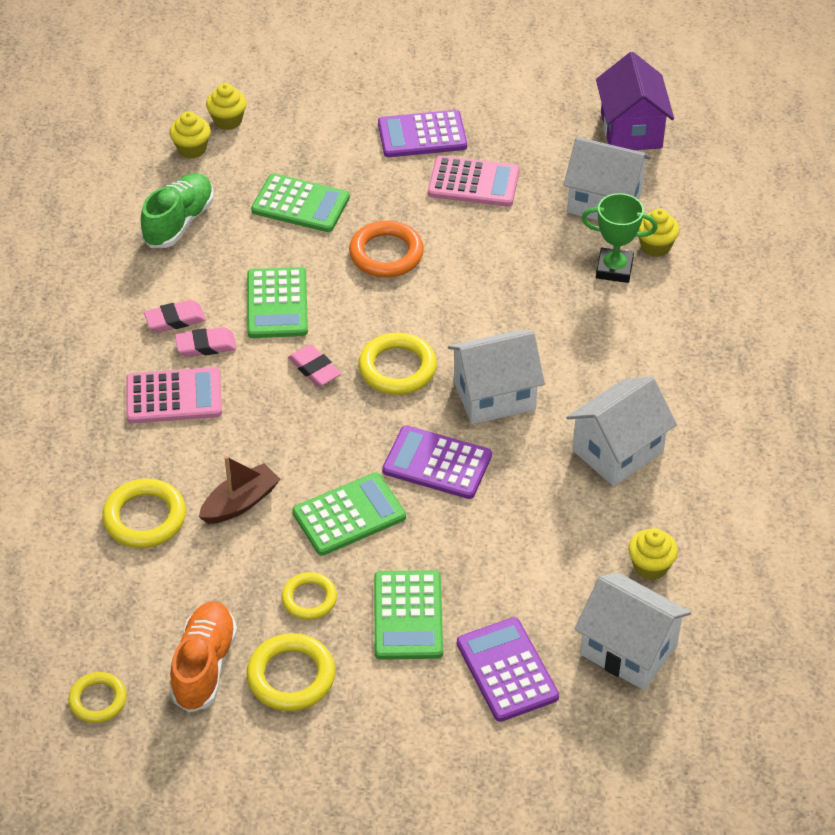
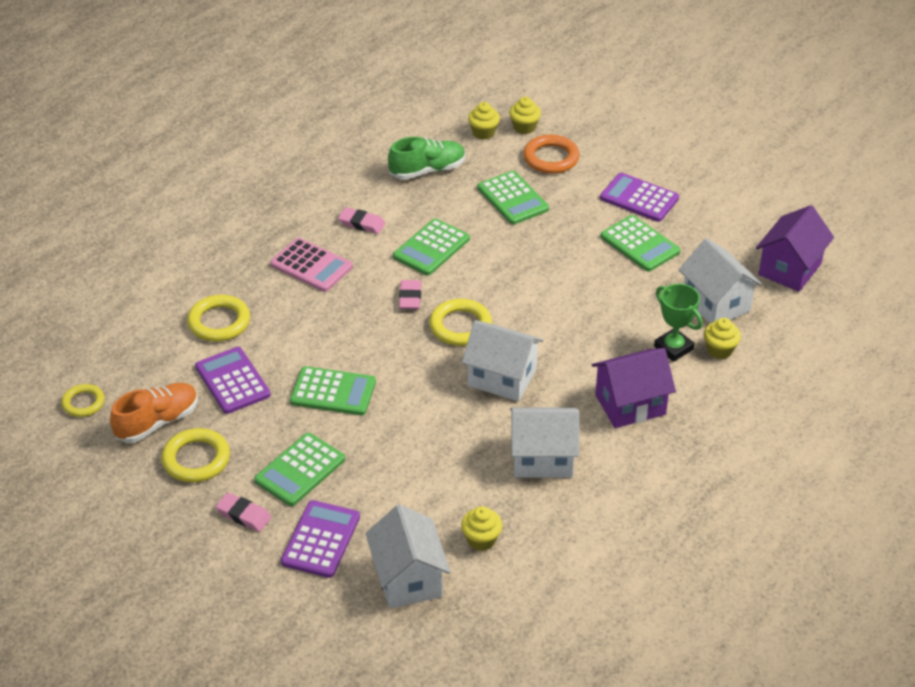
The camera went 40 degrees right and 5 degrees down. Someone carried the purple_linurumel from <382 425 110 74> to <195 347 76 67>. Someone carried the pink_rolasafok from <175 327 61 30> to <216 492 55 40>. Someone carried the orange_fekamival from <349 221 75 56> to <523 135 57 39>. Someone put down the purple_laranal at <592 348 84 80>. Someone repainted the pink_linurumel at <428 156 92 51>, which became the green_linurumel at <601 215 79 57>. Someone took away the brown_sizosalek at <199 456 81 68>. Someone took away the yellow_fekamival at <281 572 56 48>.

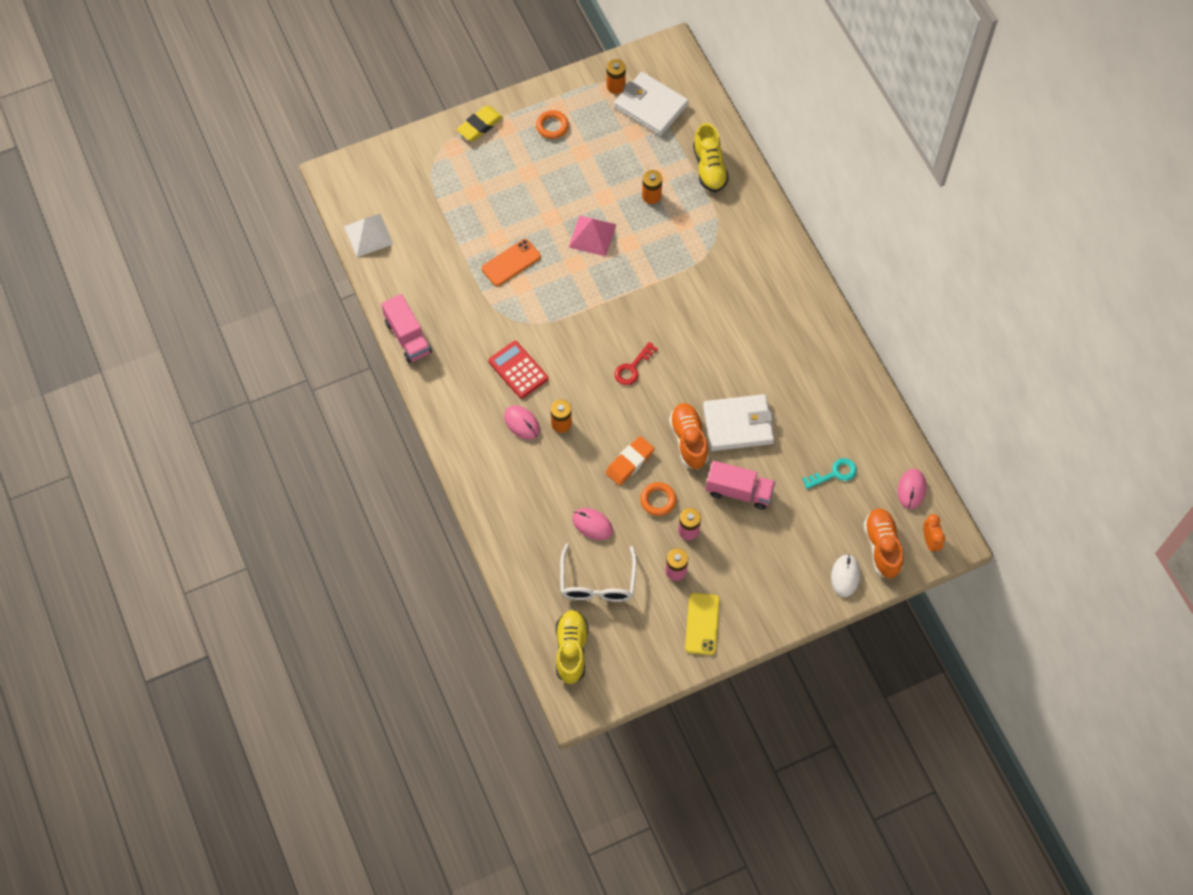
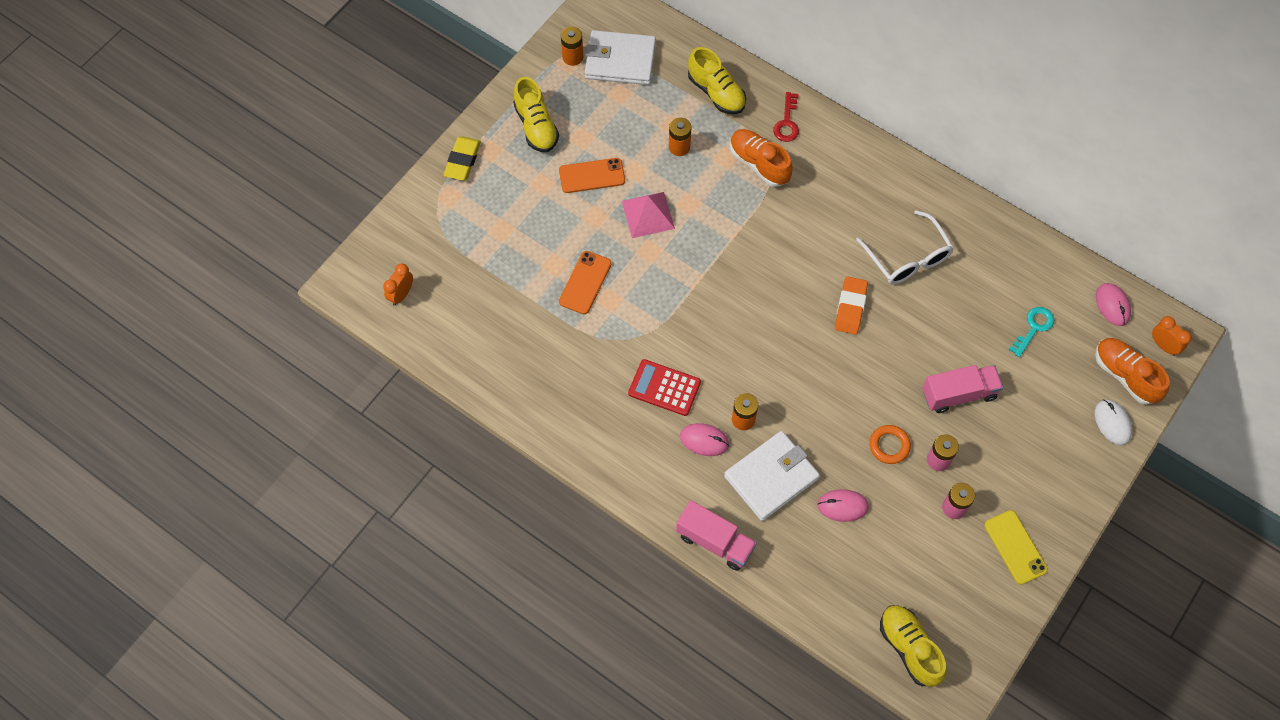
The camera went 30 degrees left and 0 degrees up. Someone put down the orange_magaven at <383 264 30 42>. Someone swapped the orange_fekamival at <536 110 33 29> for the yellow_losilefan at <513 77 46 75>. Someone put down the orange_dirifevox at <559 158 66 35>. Someone carried the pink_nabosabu from <381 294 51 69> to <676 500 81 71>. Someone carried the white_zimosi from <703 394 71 57> to <724 431 96 90>. Someone carried the orange_losilefan from <669 403 40 66> to <730 129 63 58>. Someone carried the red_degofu from <614 342 44 43> to <773 92 26 50>. Someone carried the orange_rolasafok from <605 436 50 50> to <835 277 33 58>. Someone carried the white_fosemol from <560 543 77 59> to <856 210 98 74>. Someone took away the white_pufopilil at <344 214 49 43>.

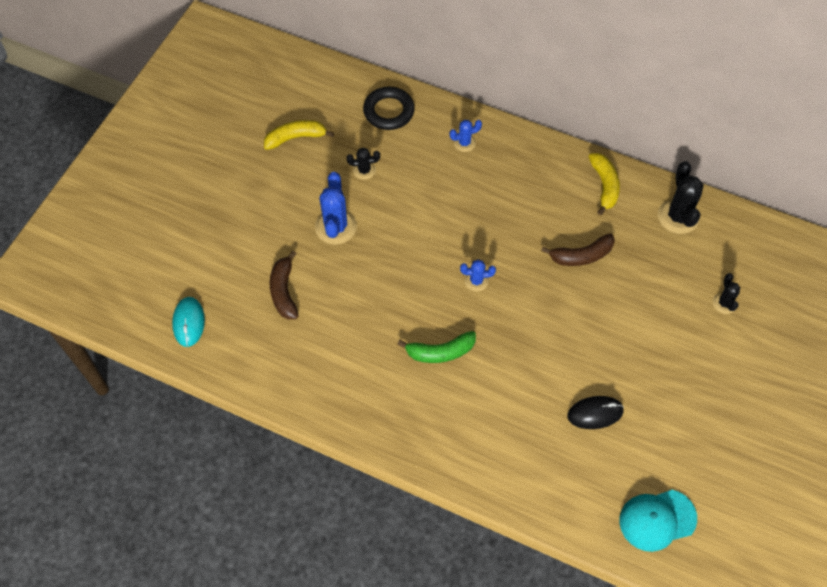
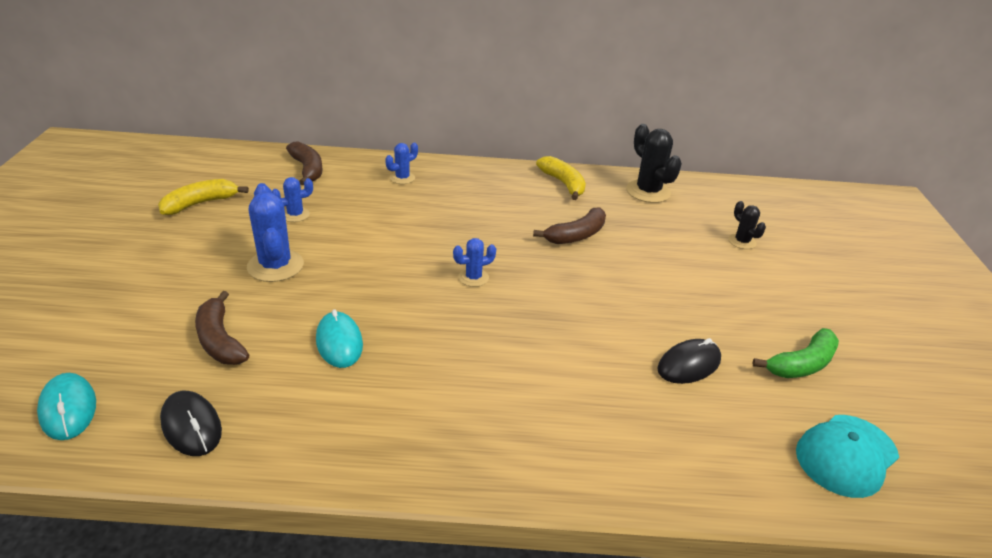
The camera went 25 degrees left and 25 degrees down. Someone put down the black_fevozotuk at <160 391 62 65>. Someone repainted the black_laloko at <347 148 33 32>, which became the blue_laloko at <272 177 41 45>. Someone swapped the black_fekamival at <363 87 52 43> for the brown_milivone at <286 141 36 44>. Someone put down the turquoise_fevozotuk at <316 309 47 59>. Someone carried the green_milivone from <398 331 78 32> to <752 328 87 50>.

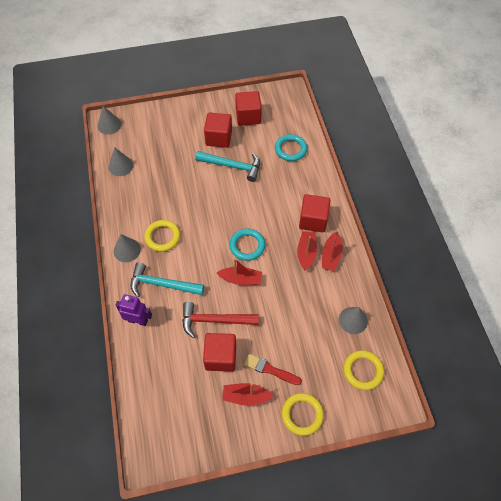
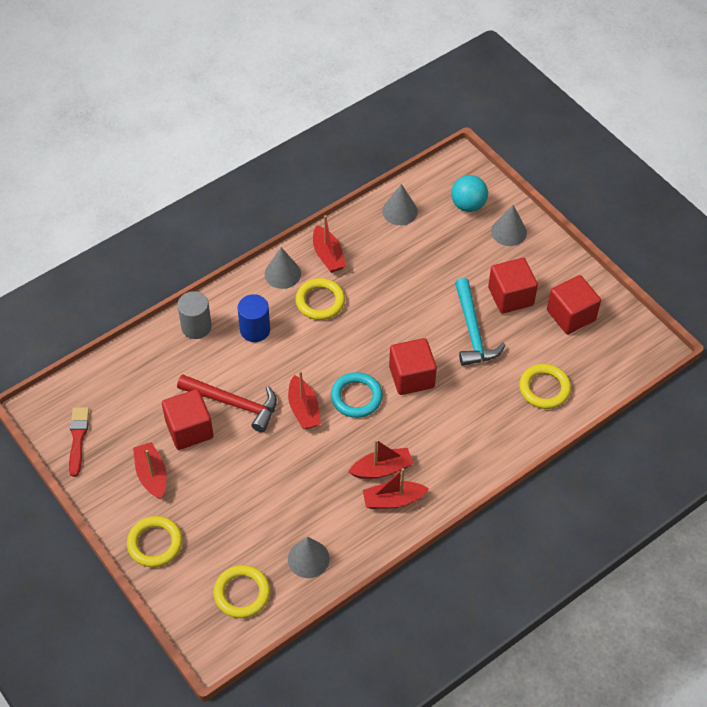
The camera went 65 degrees right and 5 degrees down. Someone carried the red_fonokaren from <244 354 58 31> to <69 407 20 70>. Someone swapped the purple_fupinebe at <115 294 37 32> for the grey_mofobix at <177 291 35 48>. Someone rotated the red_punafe at <182 302 77 36> by 135 degrees clockwise. Someone swapped the turquoise_punafe at <130 262 74 35> for the blue_mofobix at <238 294 32 48>. Someone put down the red_sizosalek at <313 215 33 58>. Someone carried the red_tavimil from <299 194 31 38> to <389 338 48 57>. Someone put down the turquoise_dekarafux at <451 175 37 37>. Someone carried the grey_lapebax from <98 106 23 29> to <491 205 36 41>. Someone repainted the turquoise_fekamival at <275 134 32 27>, which became the yellow_fekamival at <519 364 52 45>.

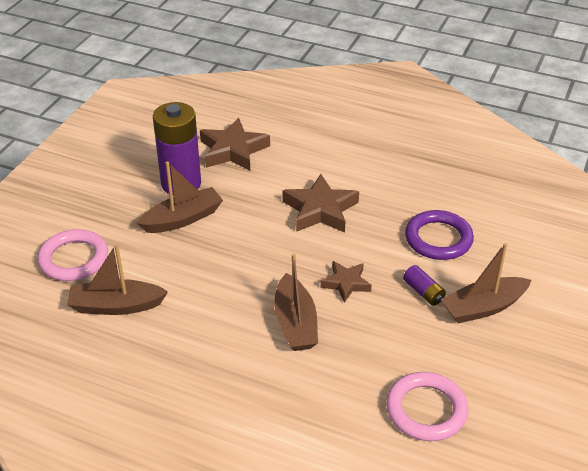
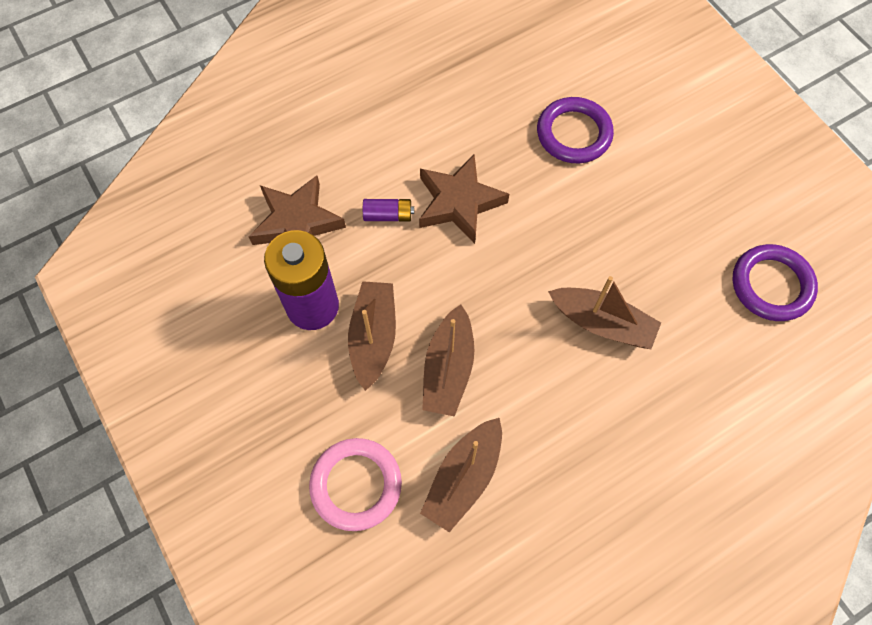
The camera went 55 degrees left and 25 degrees up. Someone carried the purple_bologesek from <403 265 43 41> to <363 199 51 22>. Someone carried the brown_sizosalek from <440 243 91 80> to <422 304 52 112>. Someone repainted the pink_fekamival at <386 372 82 69>, which became the purple_fekamival at <732 244 86 77>. Someone took away the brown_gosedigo at <320 261 52 42>.

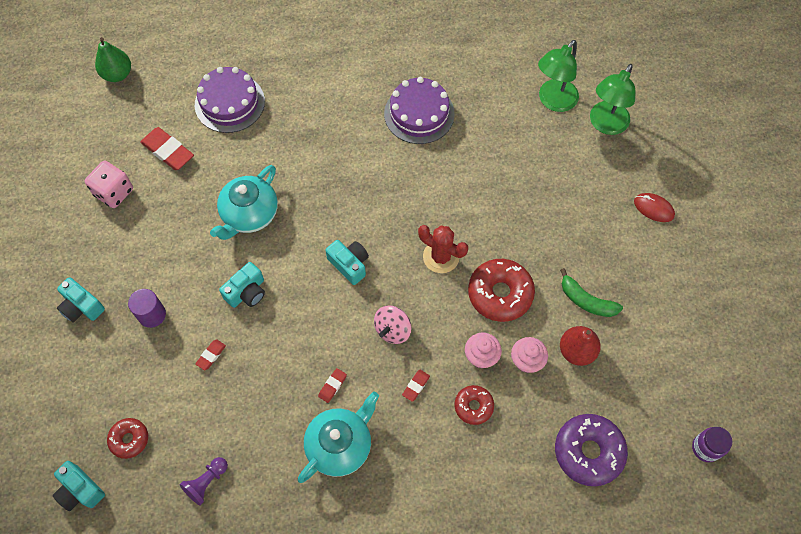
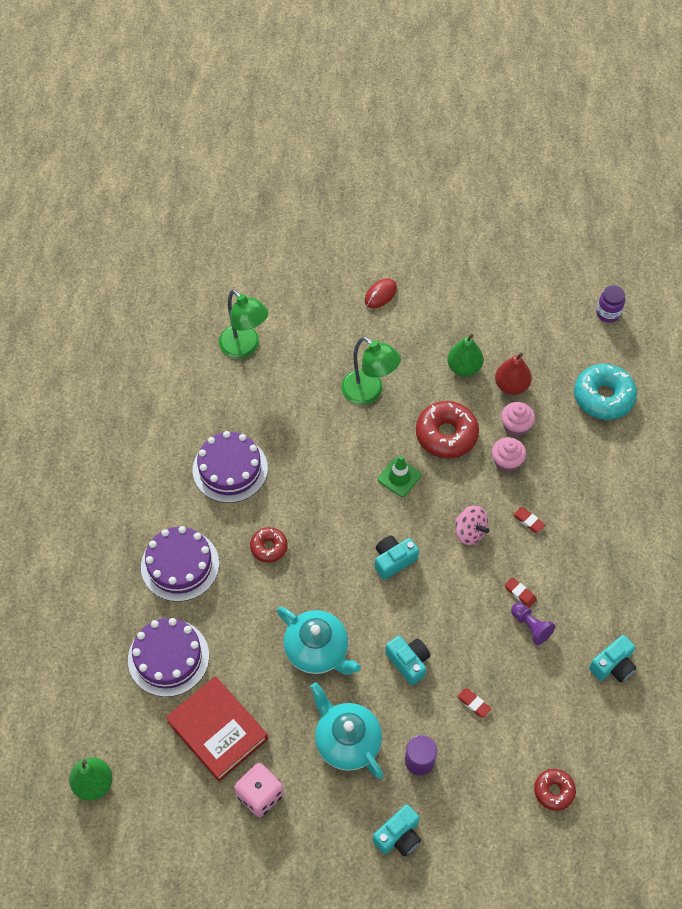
The camera went 80 degrees left and 5 degrees down. Someone put down the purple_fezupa at <141 526 78 76>. Someone swapped the red_rolasafok at <140 127 54 43> for the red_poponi at <166 676 102 106>. Someone carried the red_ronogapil from <455 385 39 40> to <250 527 38 36>. Someone carried the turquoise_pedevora from <298 392 81 91> to <310 682 74 97>. Someone carried the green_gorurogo from <590 64 45 71> to <341 337 60 68>. Someone swapped the red_laloko at <418 225 50 48> for the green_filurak at <378 455 43 42>. Someone swapped the green_milivone at <560 268 63 49> for the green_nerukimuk at <447 334 37 42>. Someone carried the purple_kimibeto from <180 457 48 48> to <511 603 44 42>. Someone repainted the purple_ronogapil at <555 414 73 72>, which became the turquoise_ronogapil at <574 364 63 56>. Someone carried the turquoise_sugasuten from <53 461 52 50> to <589 635 47 48>.

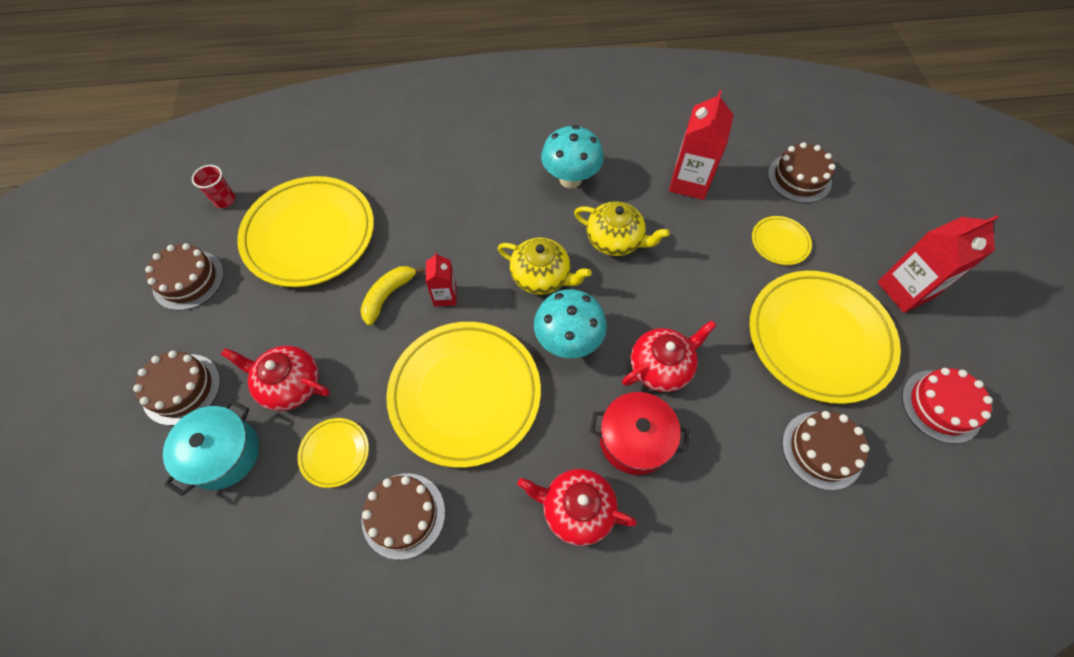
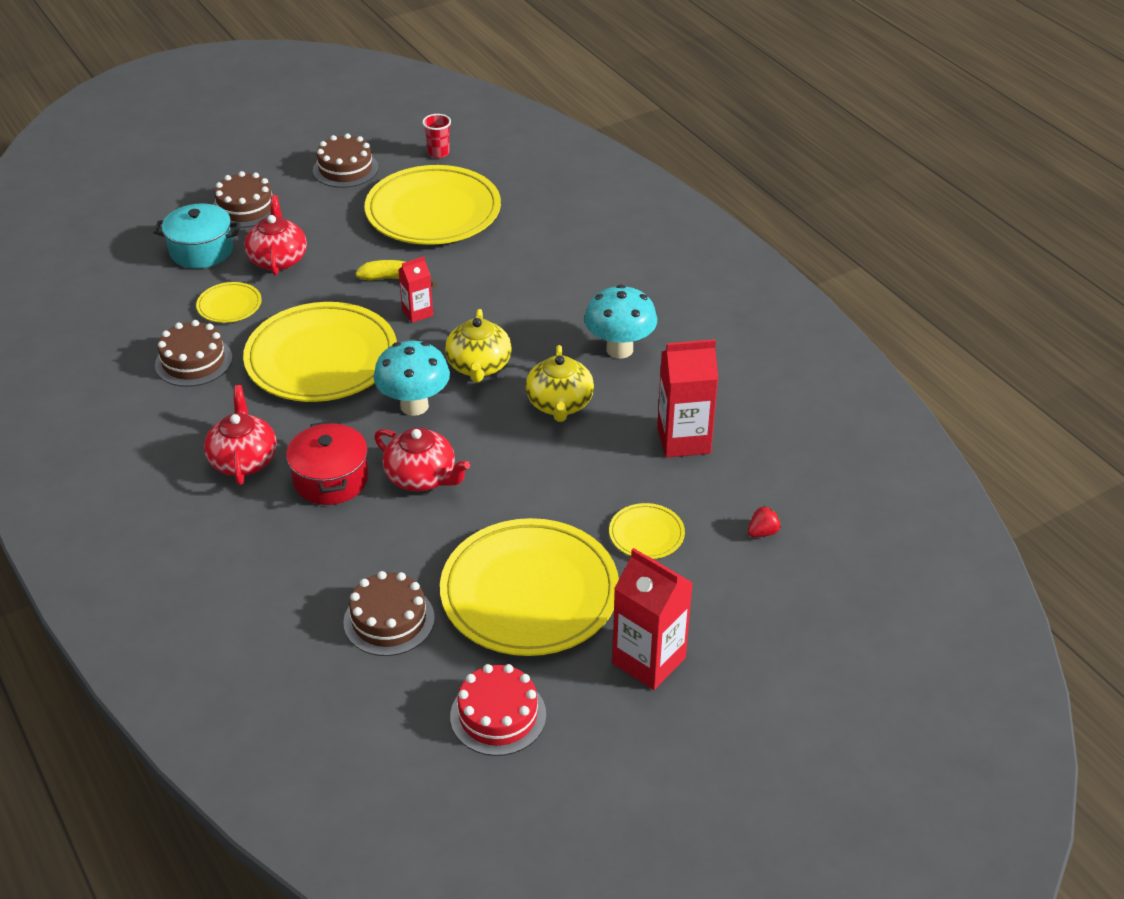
The camera went 65 degrees right and 20 degrees down. Someone swapped the brown_fezupa at <768 142 68 61> for the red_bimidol at <748 506 33 31>.

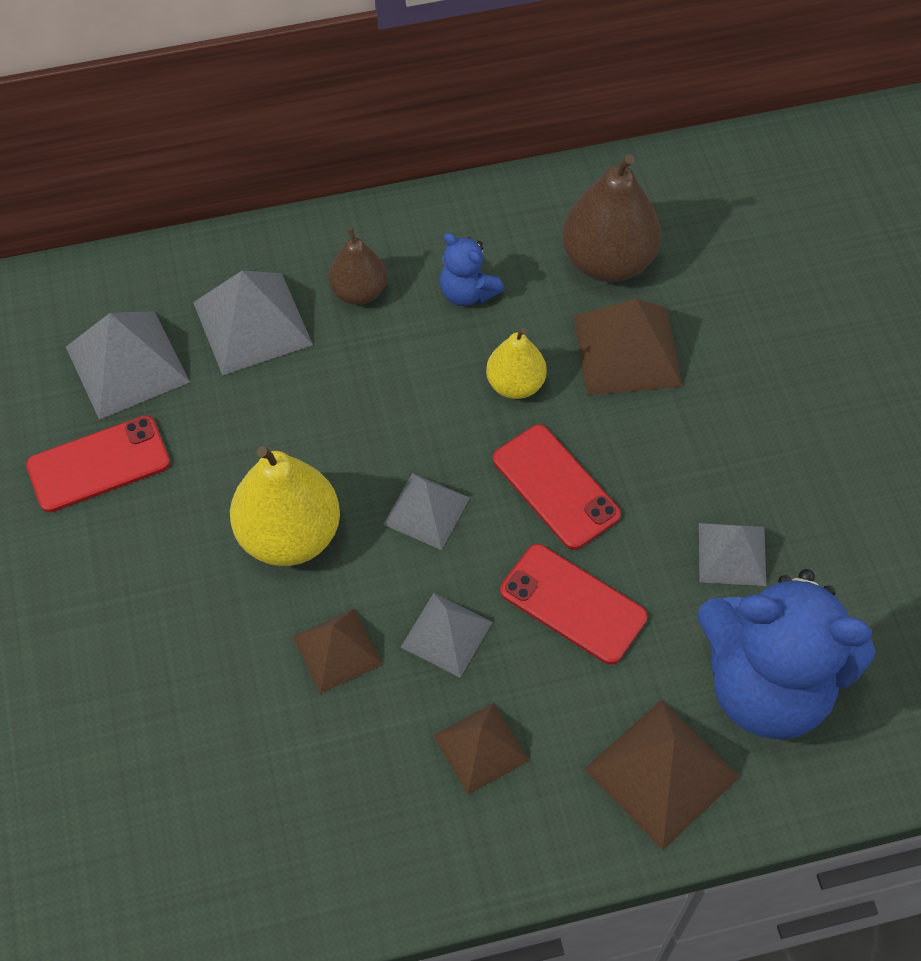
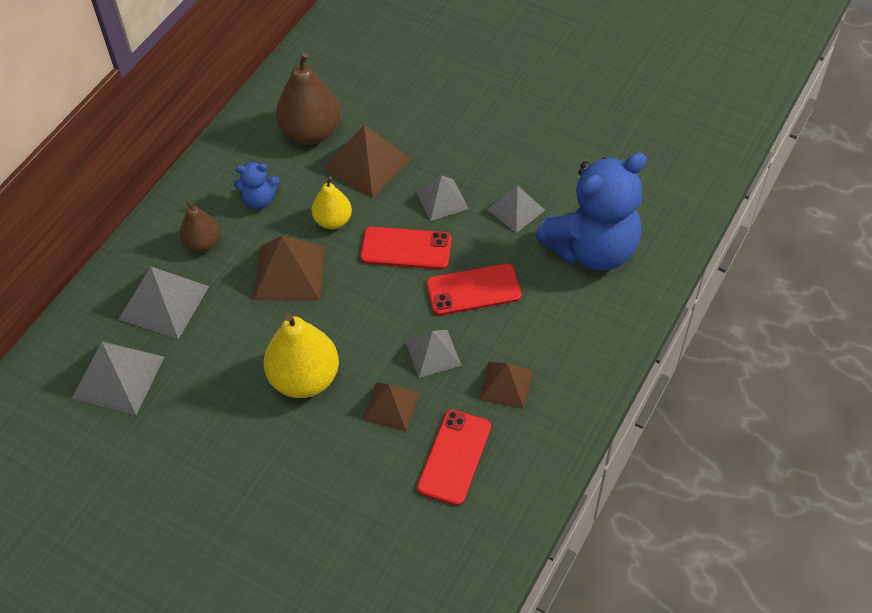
The camera went 45 degrees left and 5 degrees down. Someone carried the brown_pufopilil from <584 700 156 150> to <253 236 72 65>. Someone carried the grey_pufopilil from <383 473 87 77> to <416 175 53 46>. Someone carried the red_dirifevox from <26 415 144 97> to <417 409 74 97>.

